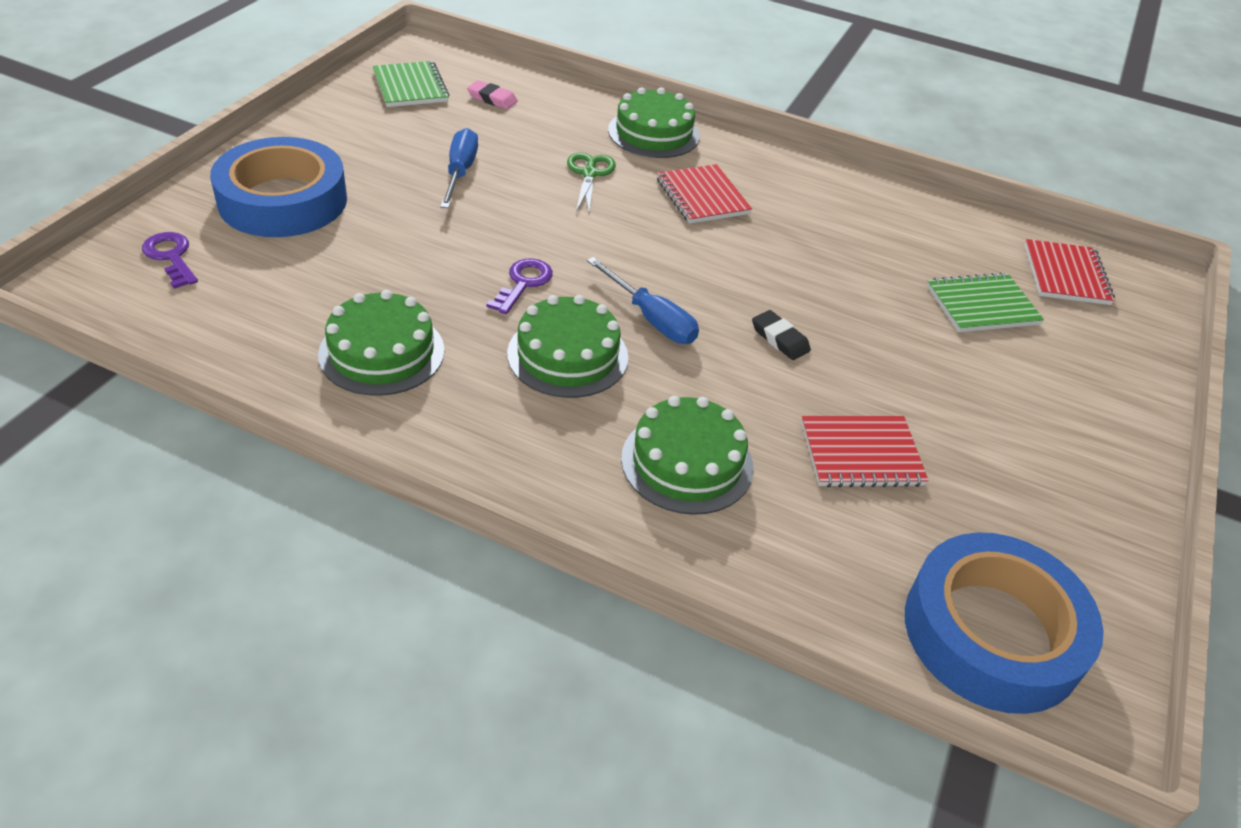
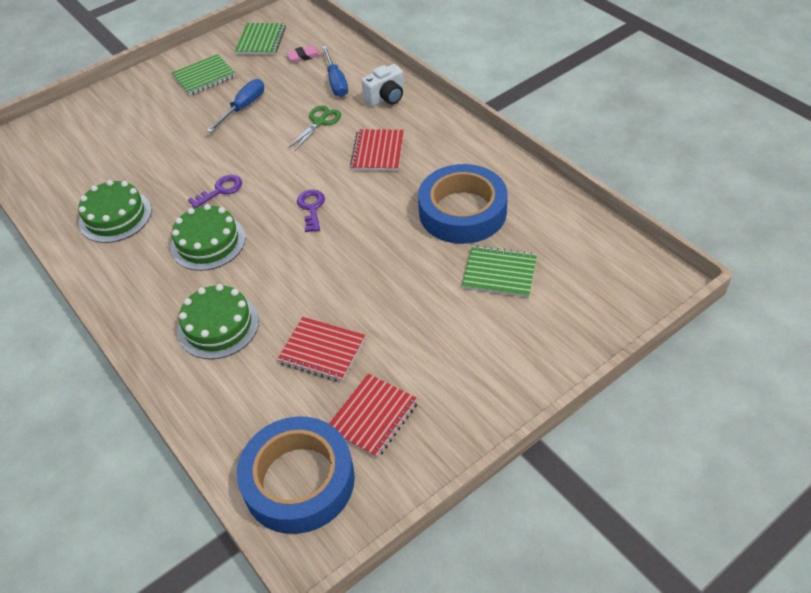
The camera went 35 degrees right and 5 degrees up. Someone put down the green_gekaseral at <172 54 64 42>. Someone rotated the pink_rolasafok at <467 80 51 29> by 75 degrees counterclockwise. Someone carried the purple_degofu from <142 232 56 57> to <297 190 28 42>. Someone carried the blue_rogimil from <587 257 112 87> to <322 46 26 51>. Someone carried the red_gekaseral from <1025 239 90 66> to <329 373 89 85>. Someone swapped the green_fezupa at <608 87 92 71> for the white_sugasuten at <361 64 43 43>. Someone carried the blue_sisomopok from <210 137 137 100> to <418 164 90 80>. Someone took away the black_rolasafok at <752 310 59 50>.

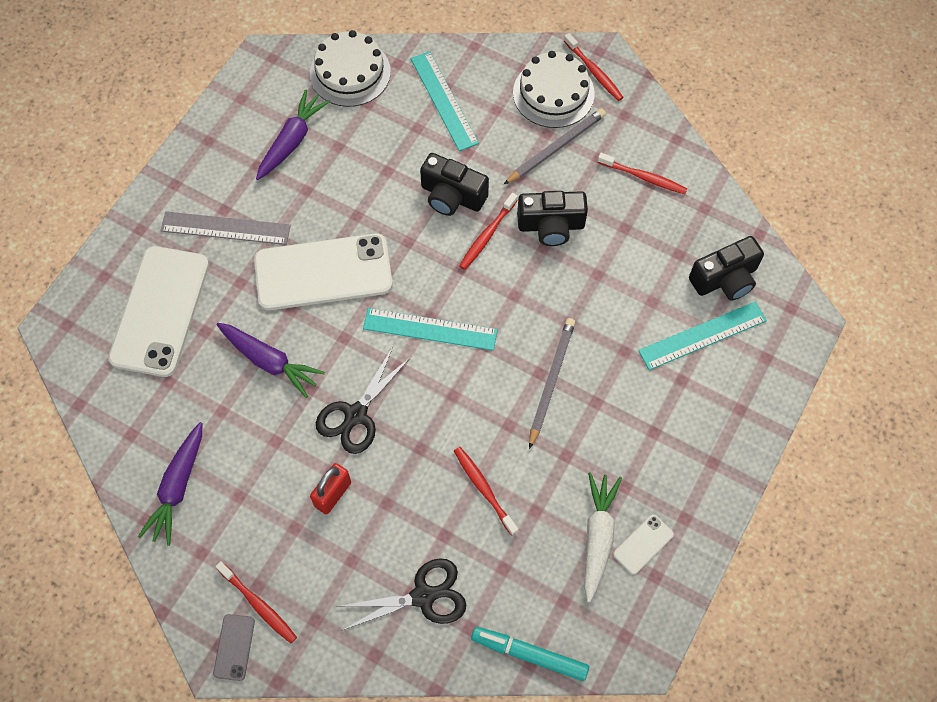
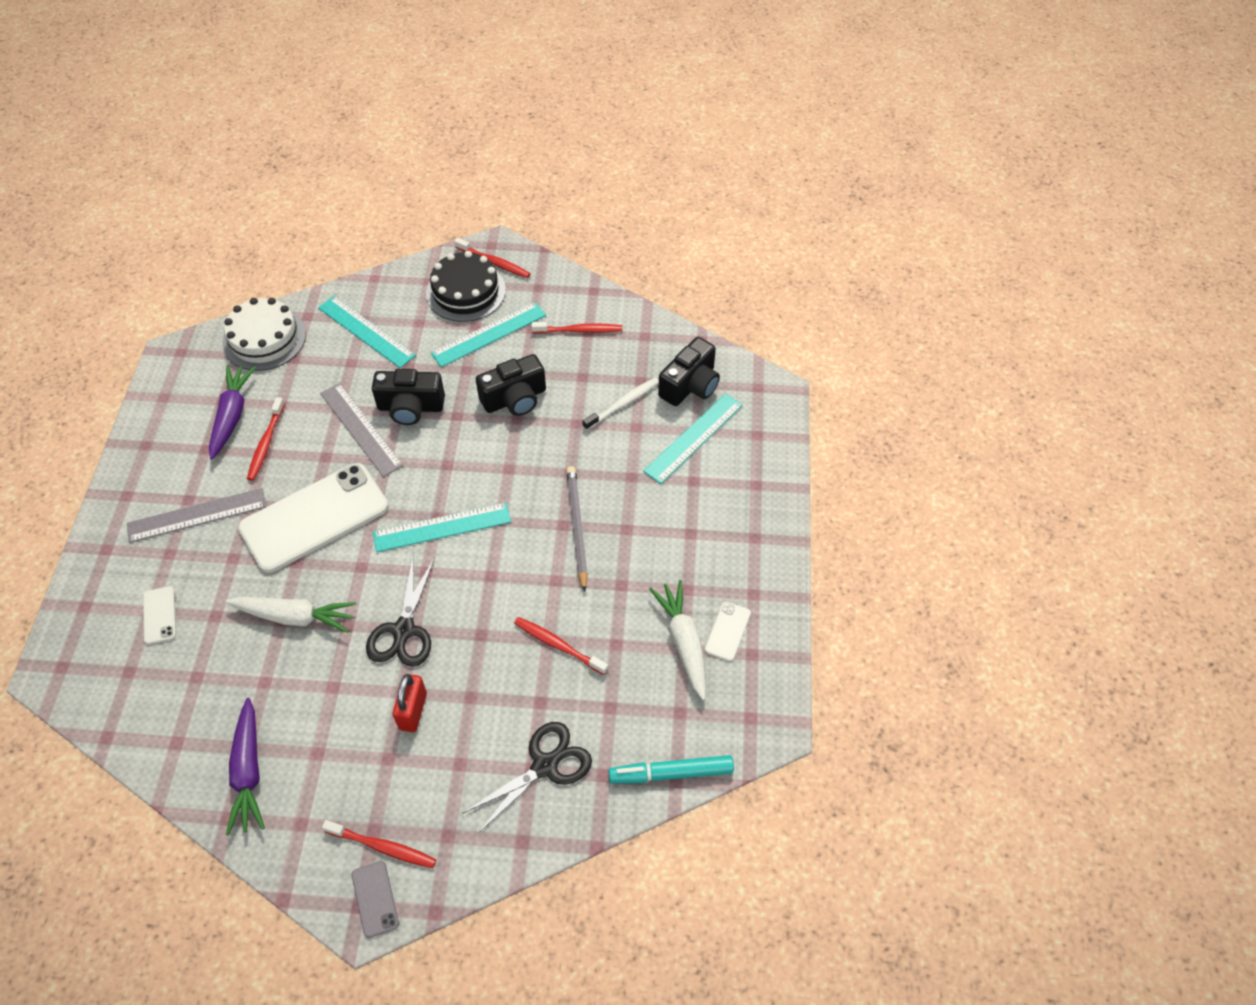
The camera went 25 degrees left and 10 degrees down. Someone scaled the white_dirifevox at <108 246 101 131> by 0.42. Someone repainted the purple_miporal at <217 323 108 75>, which became the white_miporal at <225 597 131 36>. Someone carried the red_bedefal from <459 193 59 77> to <247 397 38 84>. Someone put down the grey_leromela at <320 383 83 94>. Someone repainted the white_fezupa at <513 51 82 77>, which became the black_fezupa at <426 251 80 71>. Someone swapped the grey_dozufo at <503 108 103 77> for the turquoise_leromela at <431 302 115 65>. Someone put down the white_bedefal at <582 377 77 53>.

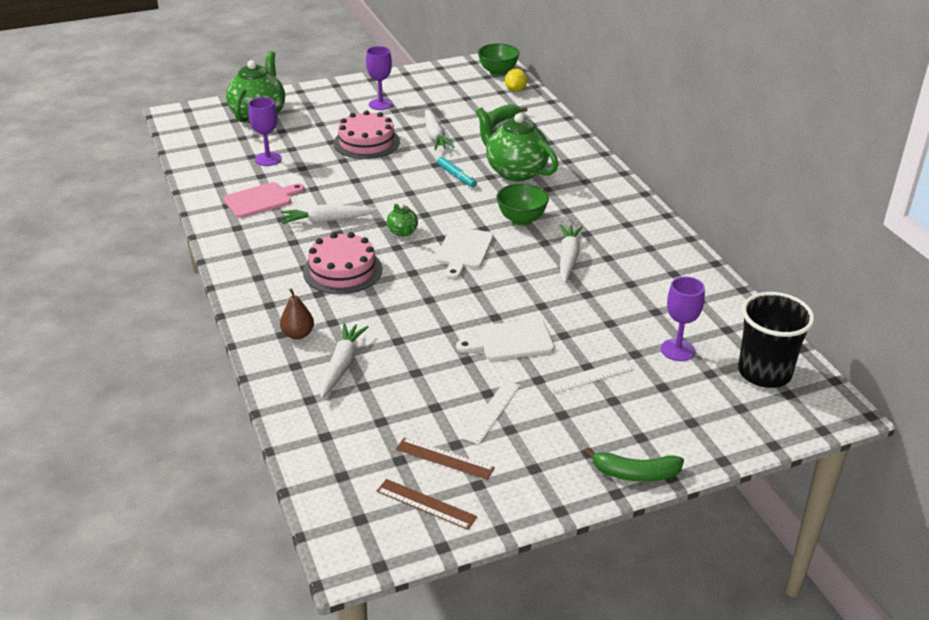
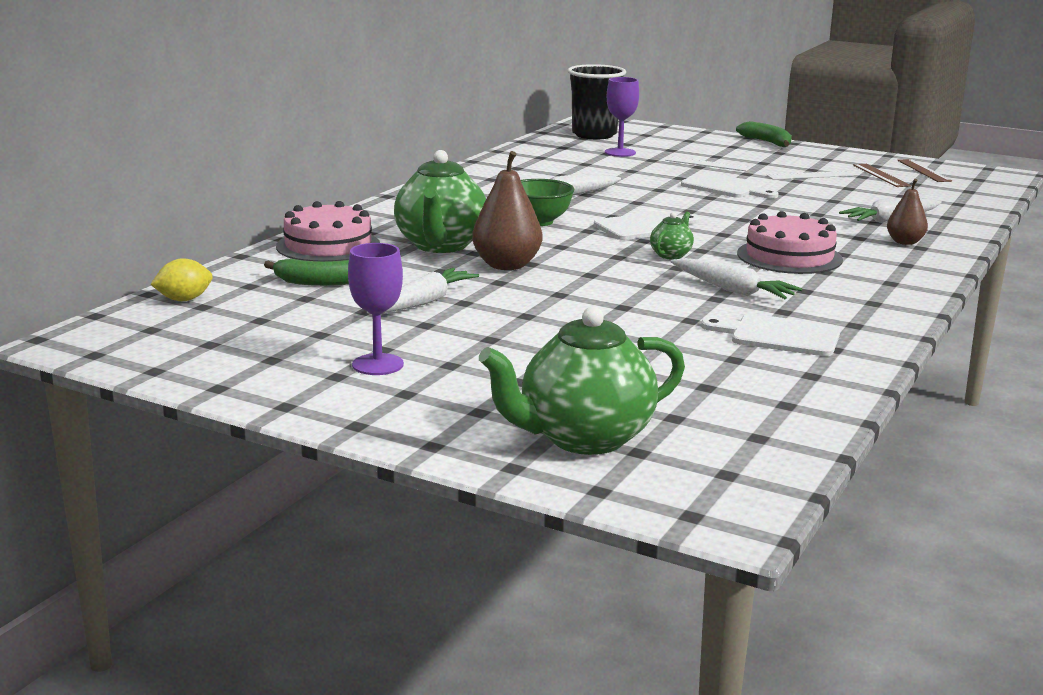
The camera went 130 degrees left and 15 degrees down. Someone carried the pink_fezupa from <334 110 66 49> to <276 201 104 60>. Someone swapped the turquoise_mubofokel at <437 157 40 30> for the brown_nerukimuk at <472 151 70 119>. Someone repainted the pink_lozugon at <224 182 81 36>, which became the white_lozugon at <701 314 140 42>. Someone took away the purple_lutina at <248 97 34 69>. Someone took away the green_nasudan at <478 43 42 33>.

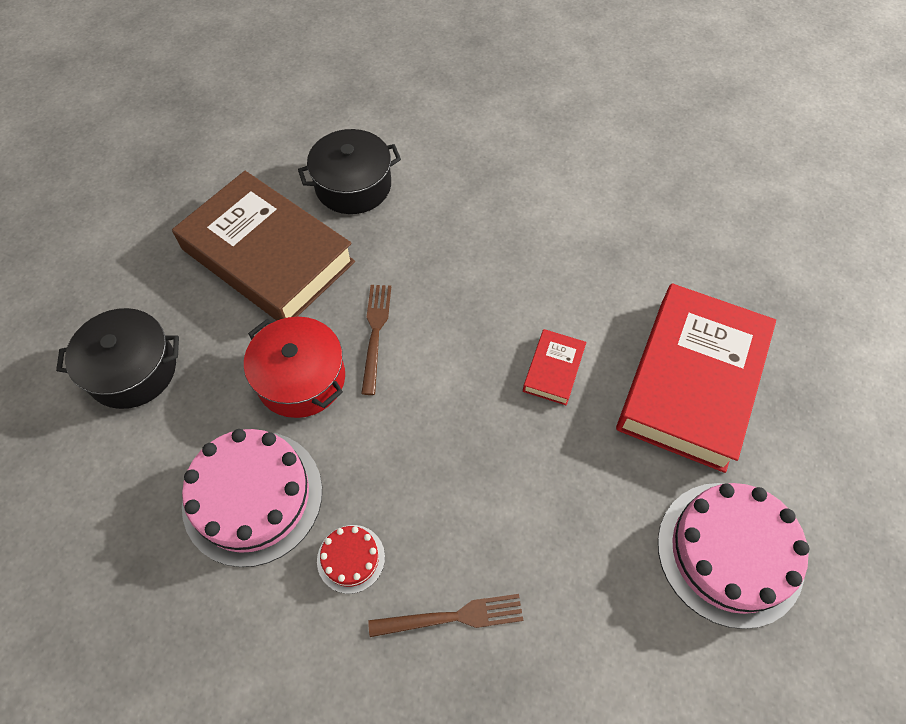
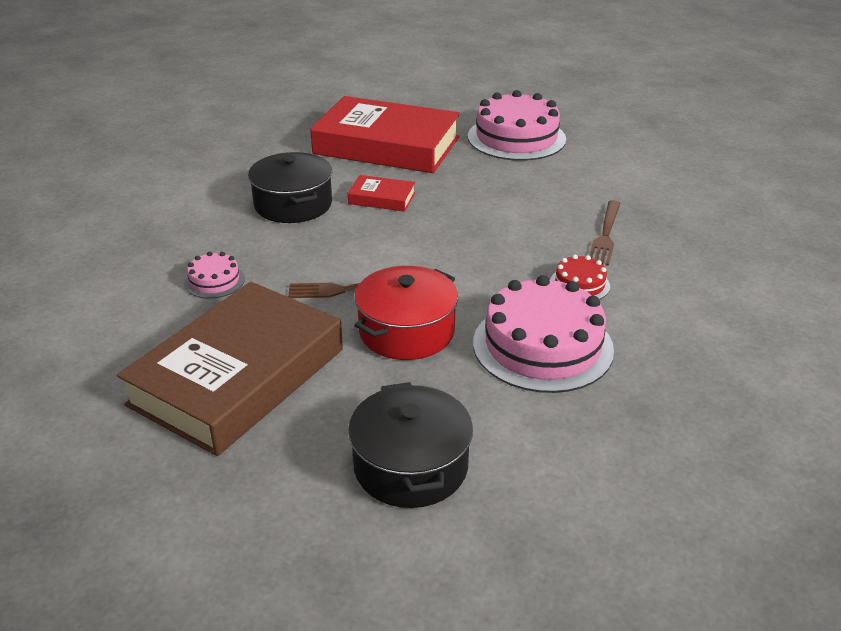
The camera went 95 degrees left and 25 degrees down. Someone put down the pink_fezupa at <184 252 61 47>. Someone carried the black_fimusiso from <298 129 103 85> to <248 152 84 71>. Someone rotated the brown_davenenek at <368 594 155 43> by 150 degrees counterclockwise.

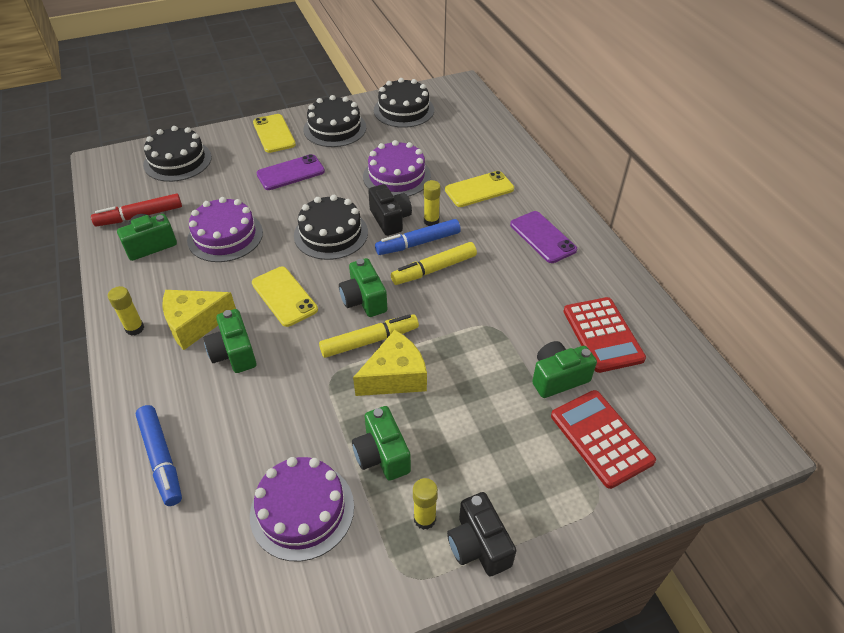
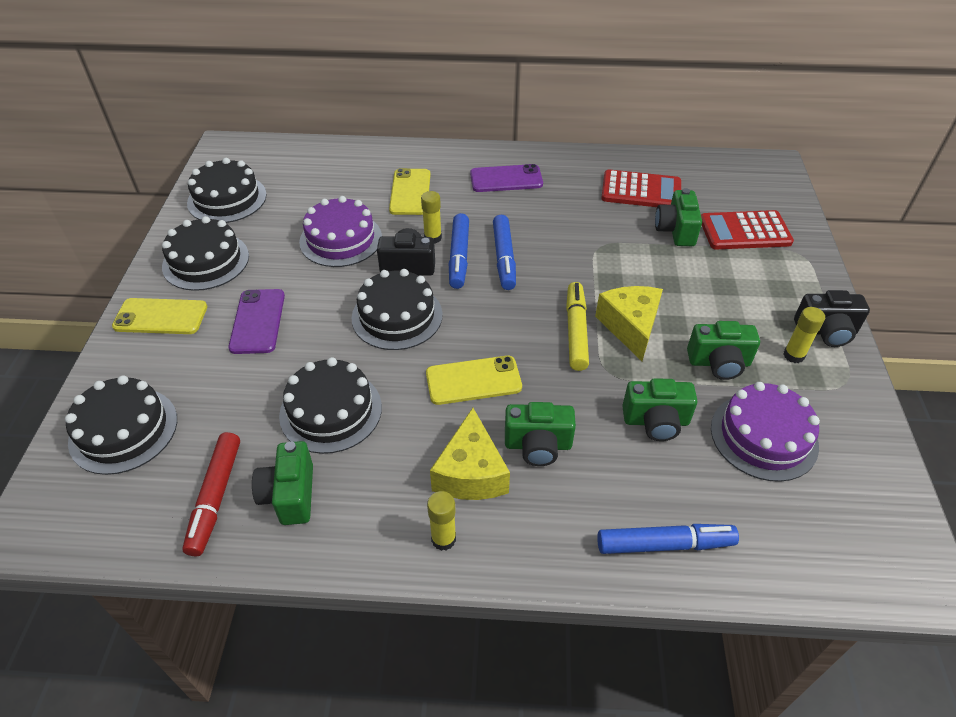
The camera went 65 degrees left and 0 degrees up. Someone repainted the purple_fezupa at <187 197 76 65>, which became the black_fezupa at <279 357 103 97>. Someone repainted the yellow_mubofokel at <391 242 86 43>, which became the blue_mubofokel at <493 215 23 75>. Someone carried the green_sugasuten from <339 258 48 59> to <622 378 76 63>.

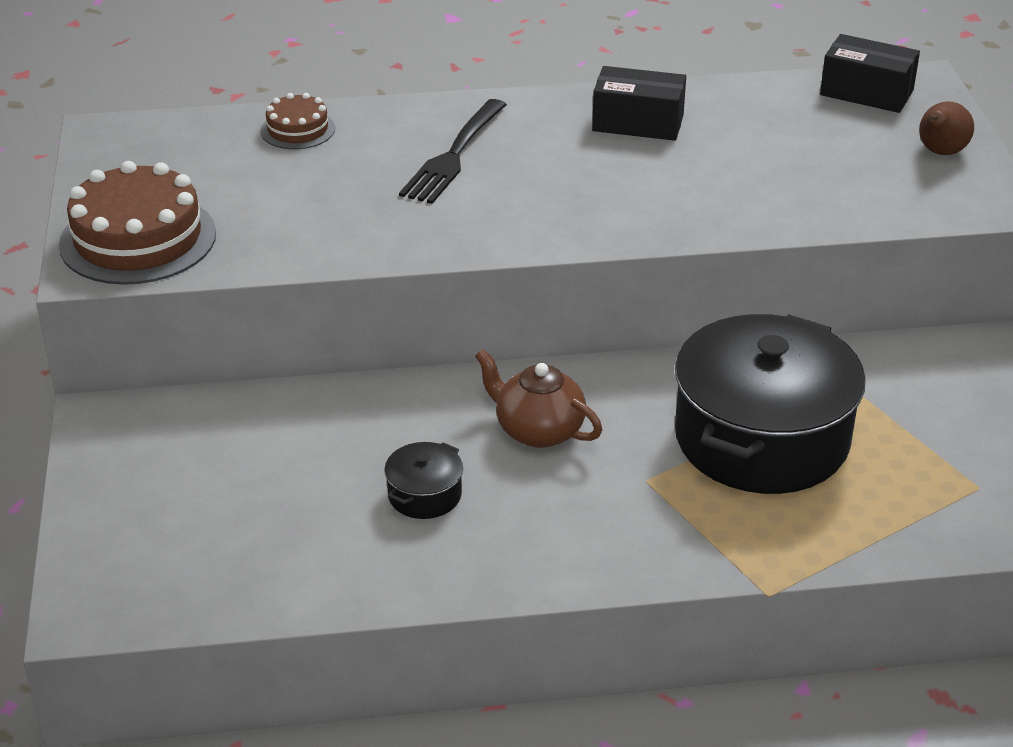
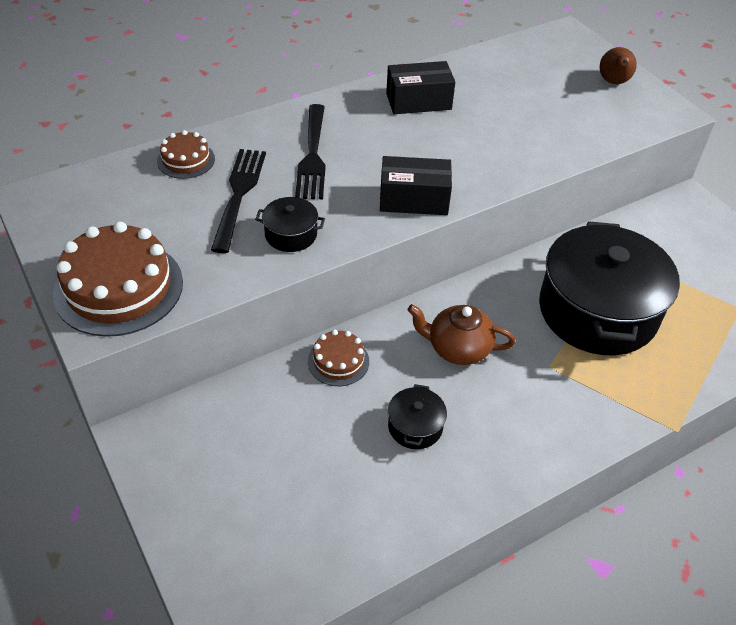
The camera went 25 degrees left and 10 degrees up. Someone put down the black_davenenek at <211 149 55 104>. Someone put down the black_fimusiso at <255 197 70 55>. Someone put down the brown_fezupa at <308 330 61 56>. Someone carried the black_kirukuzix from <820 34 100 79> to <380 156 72 59>.

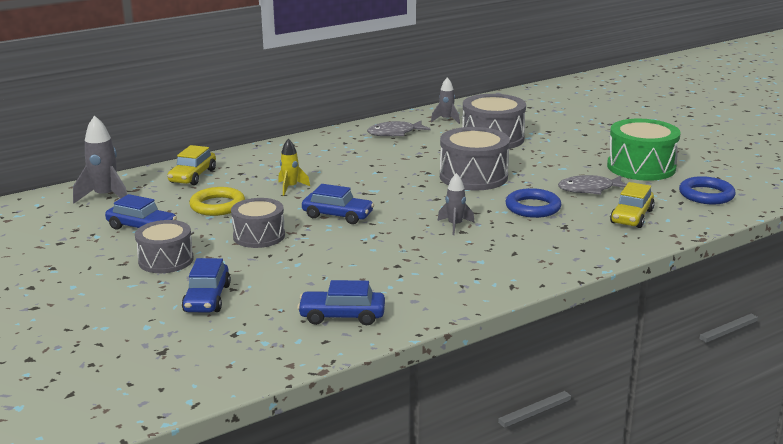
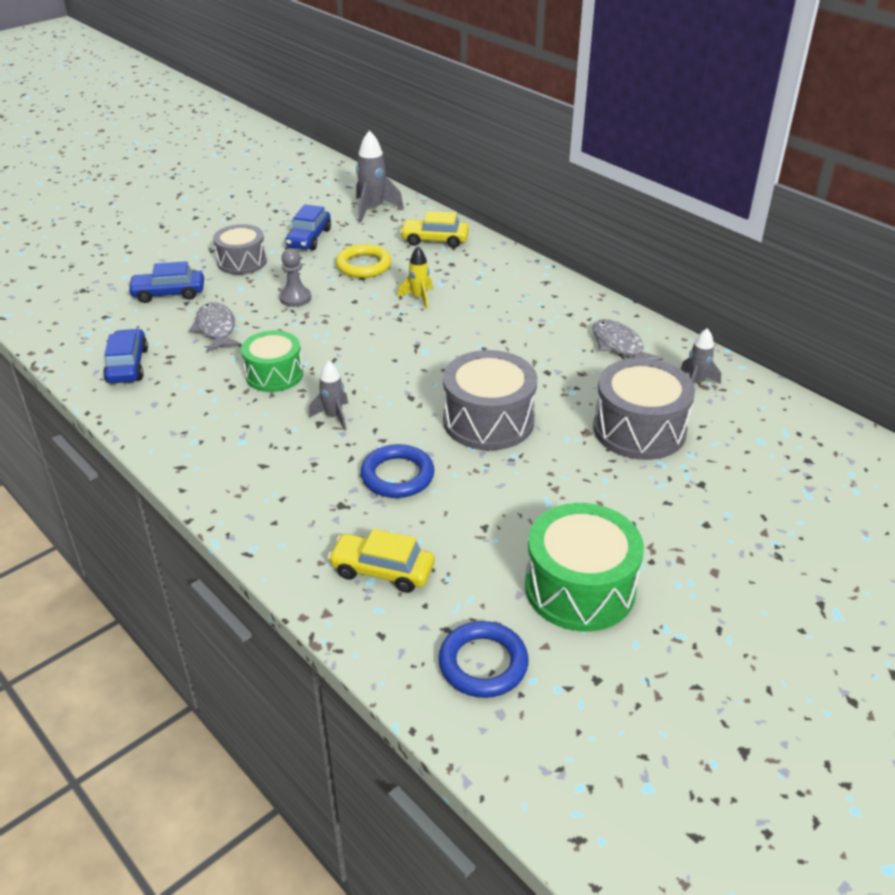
The camera went 80 degrees right and 15 degrees up. Someone carried the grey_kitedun from <558 175 69 20> to <189 302 52 50>. Someone put down the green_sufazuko at <241 330 62 62>. Someone swapped the grey_sufazuko at <231 198 54 50> for the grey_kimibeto at <279 249 32 58>. Someone took away the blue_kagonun at <302 184 72 40>.

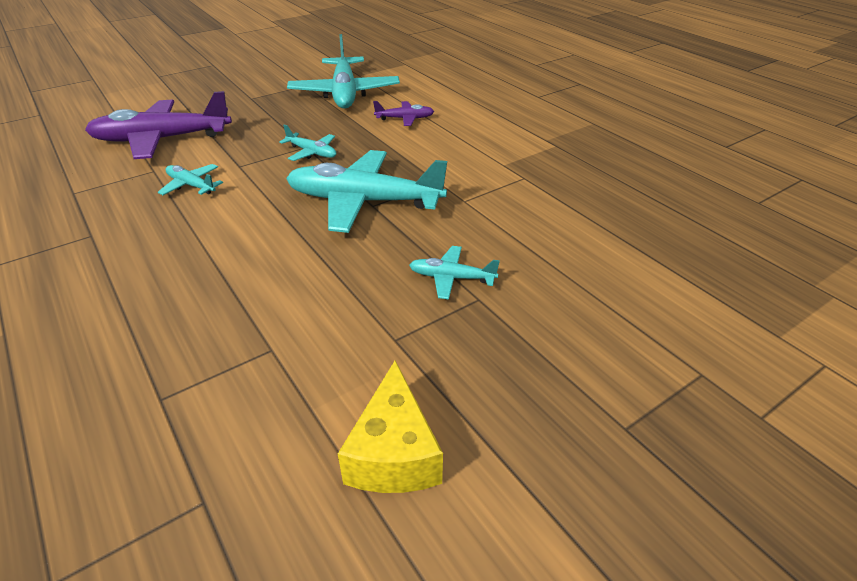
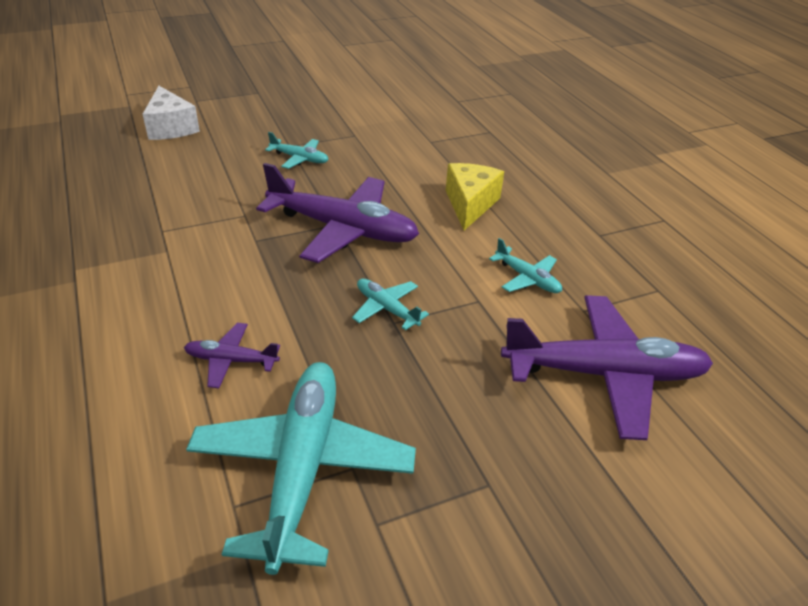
The camera went 170 degrees left and 0 degrees up. Someone put down the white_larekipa at <143 86 57 54>. Someone repainted the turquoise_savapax at <286 150 161 83>, which became the purple_savapax at <256 163 163 100>. Someone carried the yellow_larekipa from <338 360 105 133> to <446 163 58 67>.

